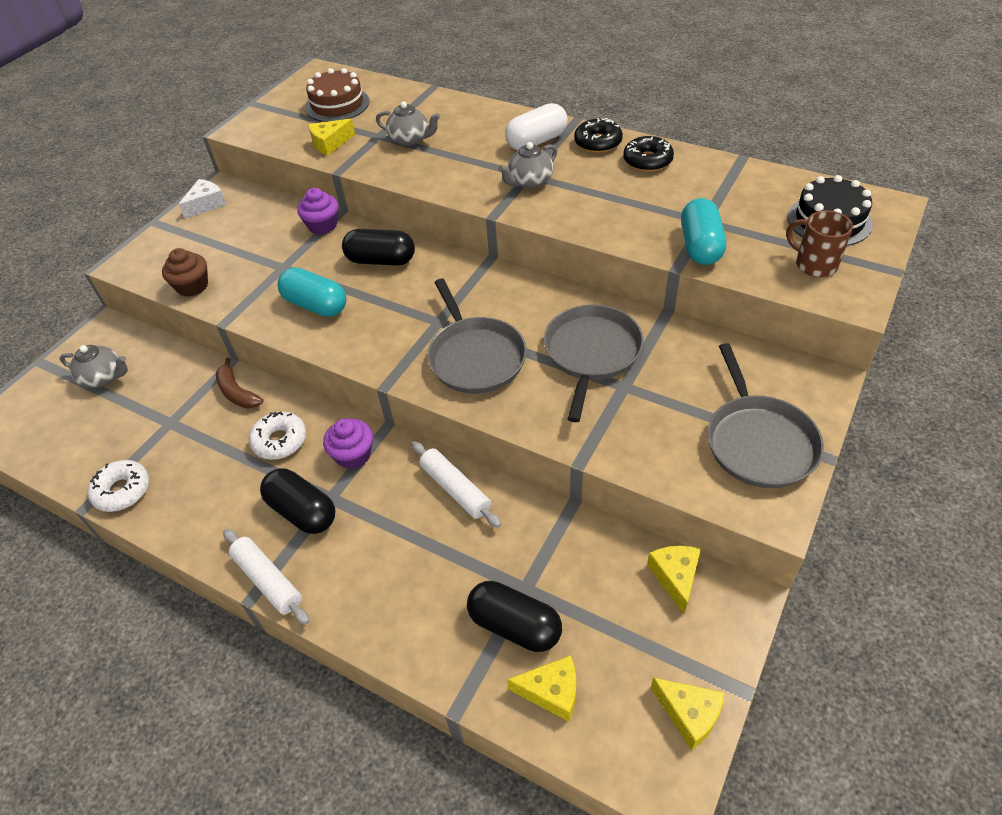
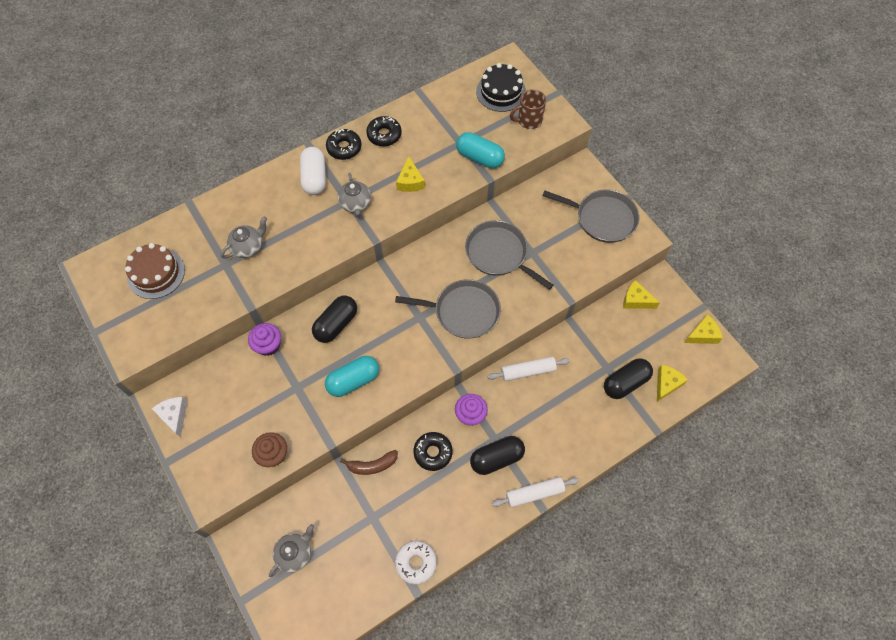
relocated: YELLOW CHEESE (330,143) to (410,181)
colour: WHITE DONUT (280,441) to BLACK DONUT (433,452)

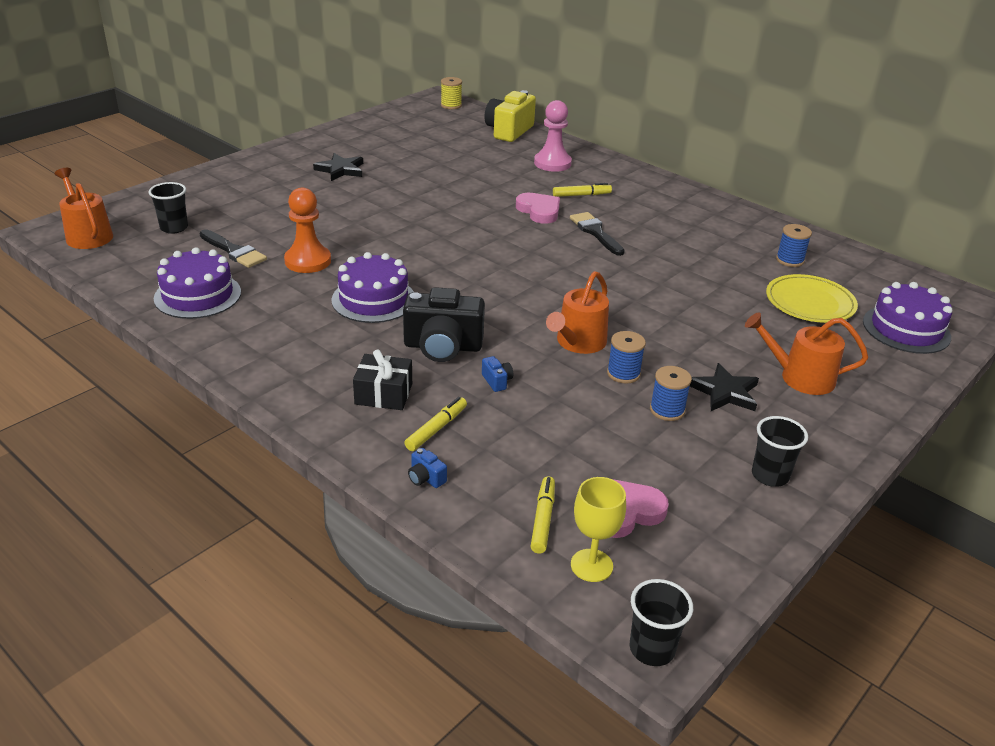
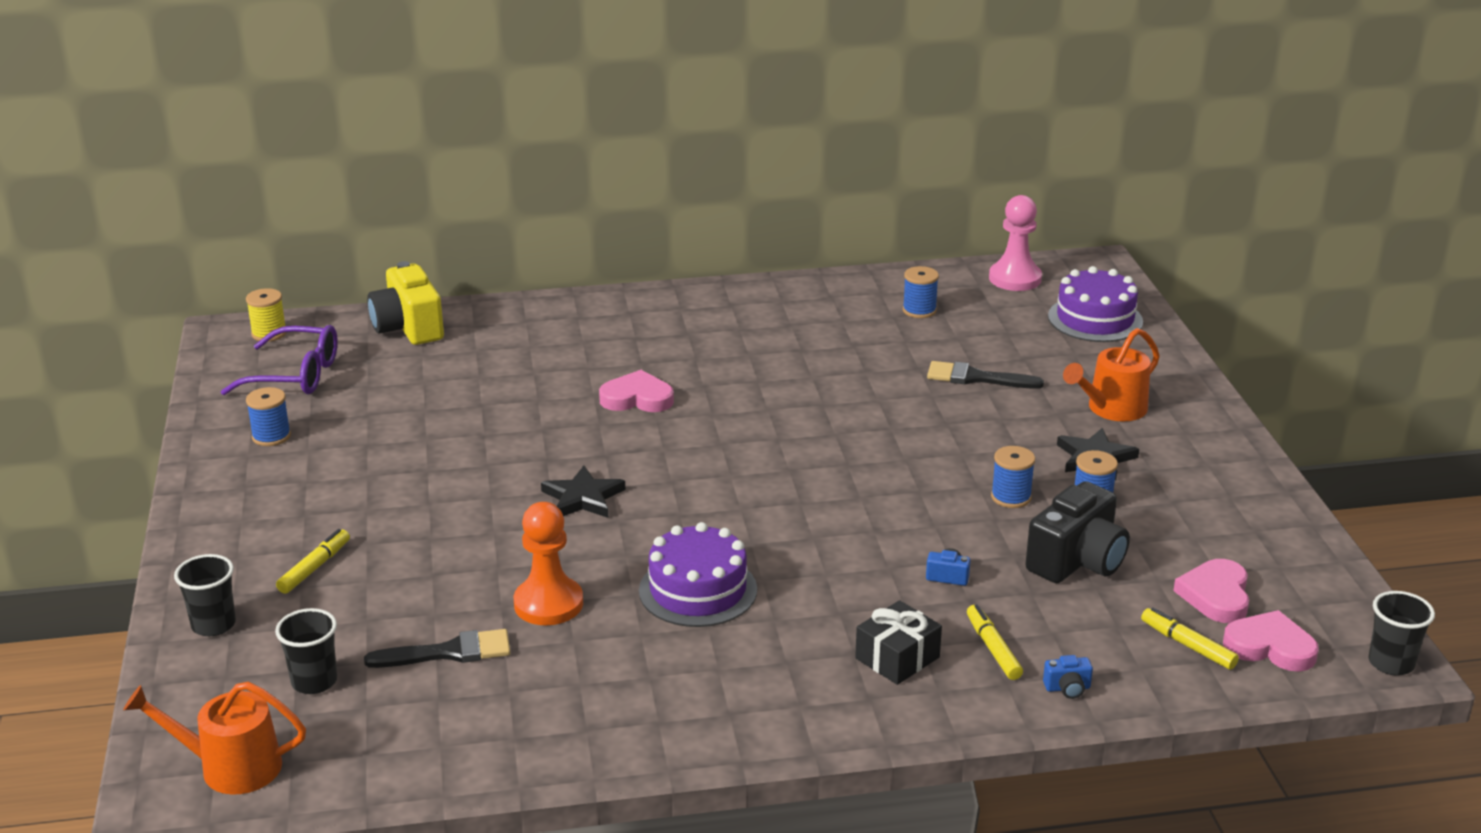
missing: PURPLE CAKE (198,295); ORANGE WATERING CAN (578,342); YELLOW PLATE (810,303)
appeared: PURPLE GLASSES (295,375); BLUE SPOOL (271,436)
relocated: BLACK STAR (340,170) to (582,498); BLACK CAMERA (443,347) to (1077,561); PINK PAWN (552,163) to (1015,278); YELLOW MARKER (581,195) to (314,568); BLACK BRUSH (595,232) to (976,378); BLACK CUP (770,475) to (213,625)
exchanged: YELLOW GOBLET (591,565) to PINK HEART (1270,647)

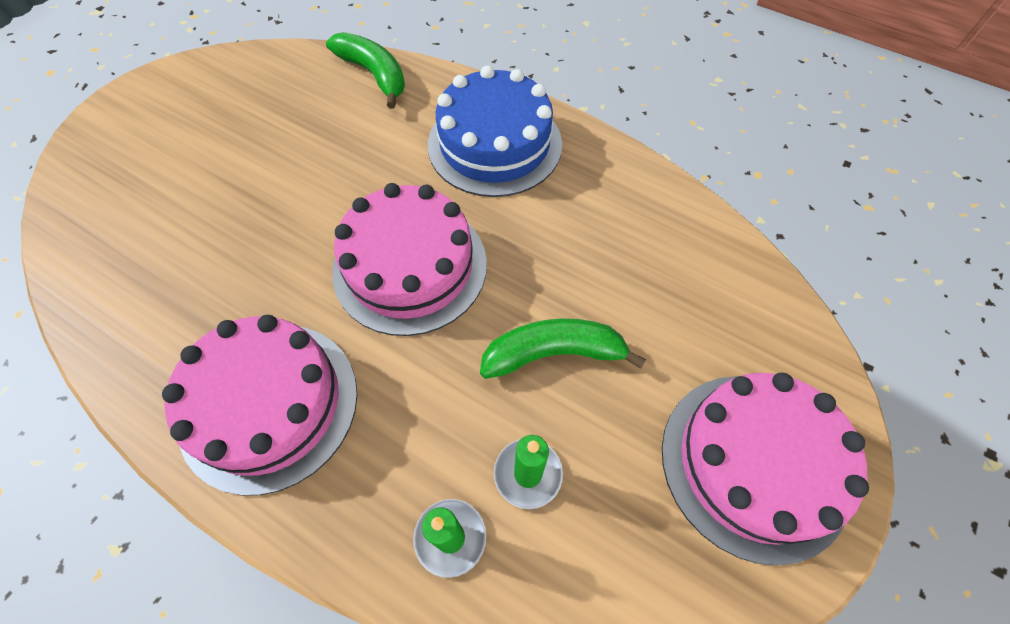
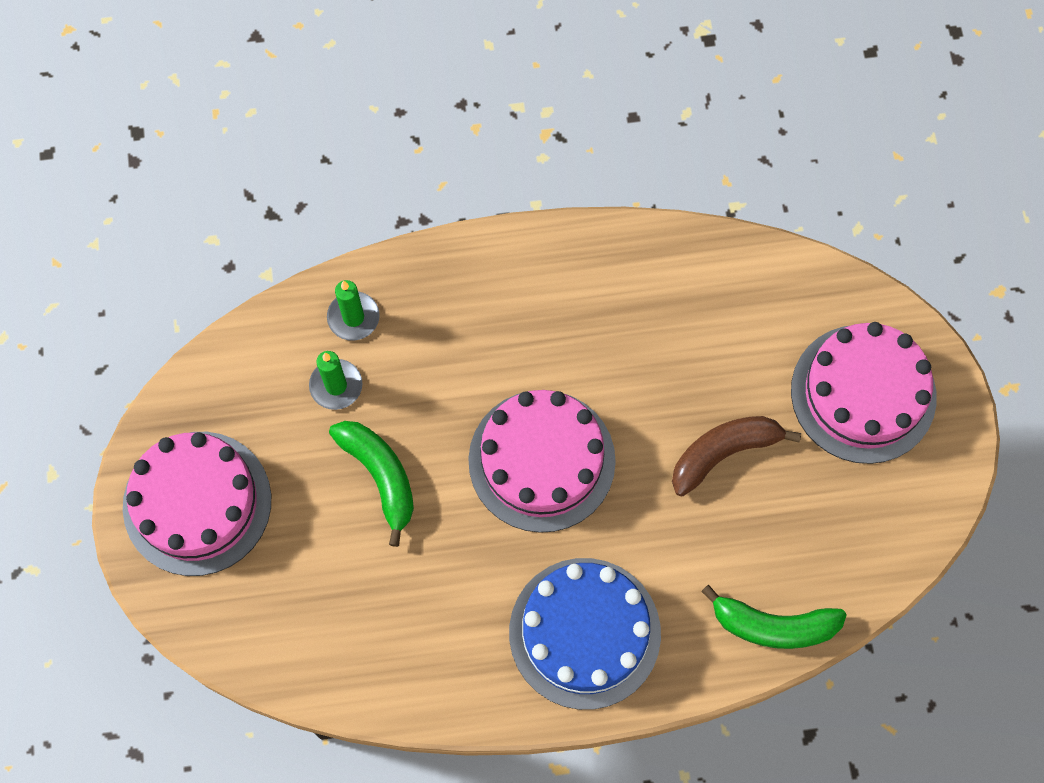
appeared: BROWN BANANA (724,453)
relocated: PINK CAKE (269,404) to (863,393)
spun: GREEN BANANA (554,353) = (380,476) 75 degrees counterclockwise

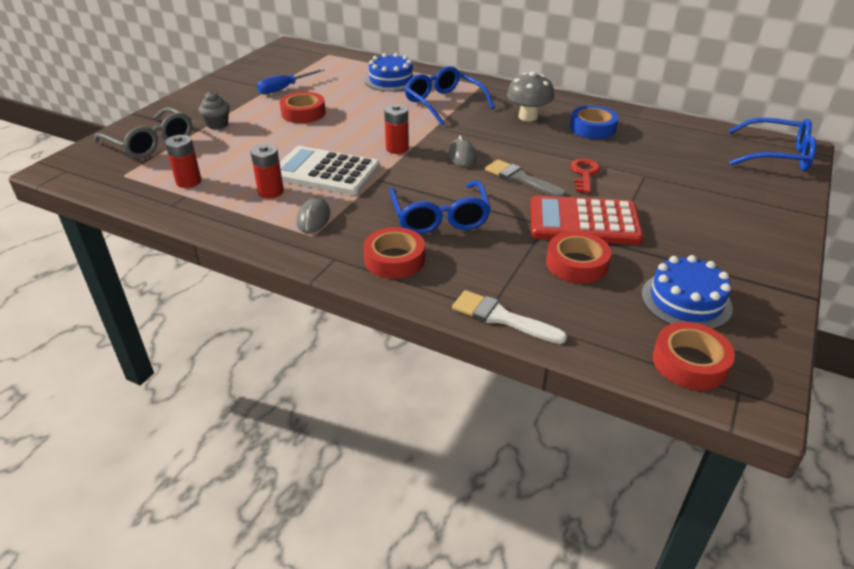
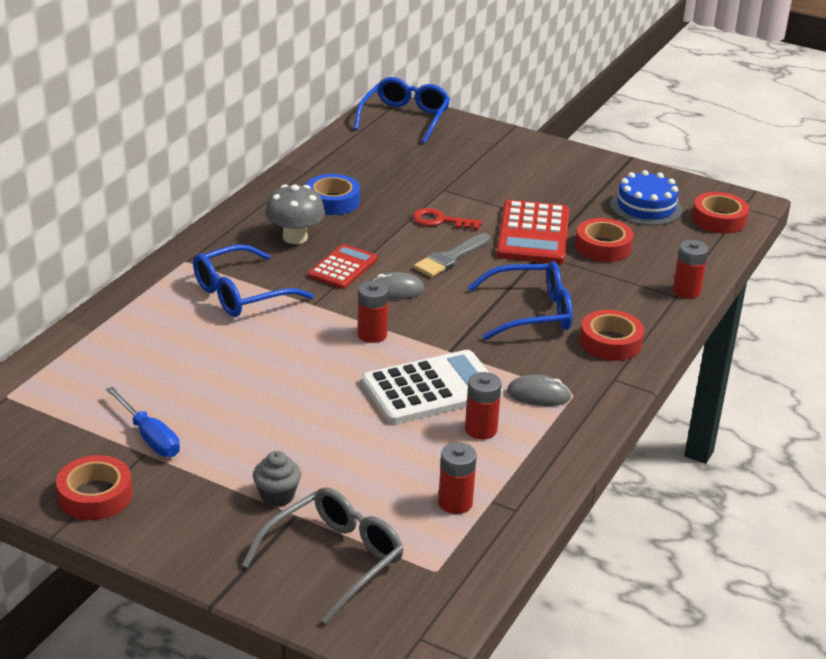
missing: BLUE CAKE (391,80)
appeared: RED CALCULATOR (343,268)
relocated: RED TAPE (303,113) to (95,495)
exchanged: WHITE BRUSH (501,318) to RED BATTERY (686,291)
spun: WHITE CALCULATOR (325,172) = (431,389) 135 degrees counterclockwise

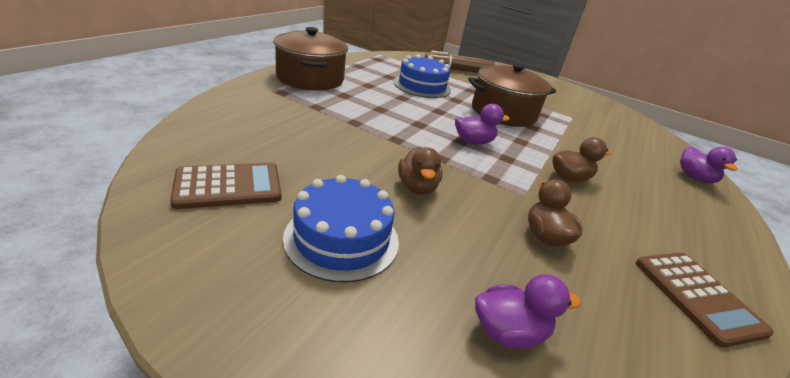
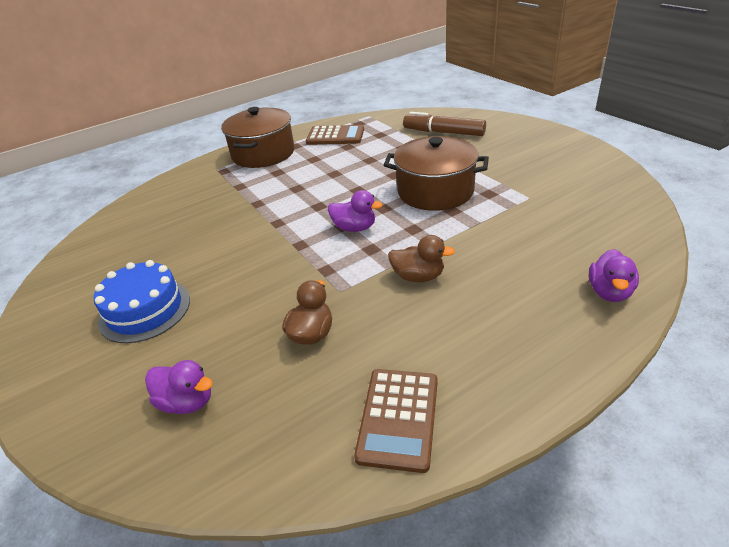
missing: BLUE CAKE (422,86); BROWN DUCK (417,187)
relocated: BROWN CALCULATOR (228,186) to (335,136)

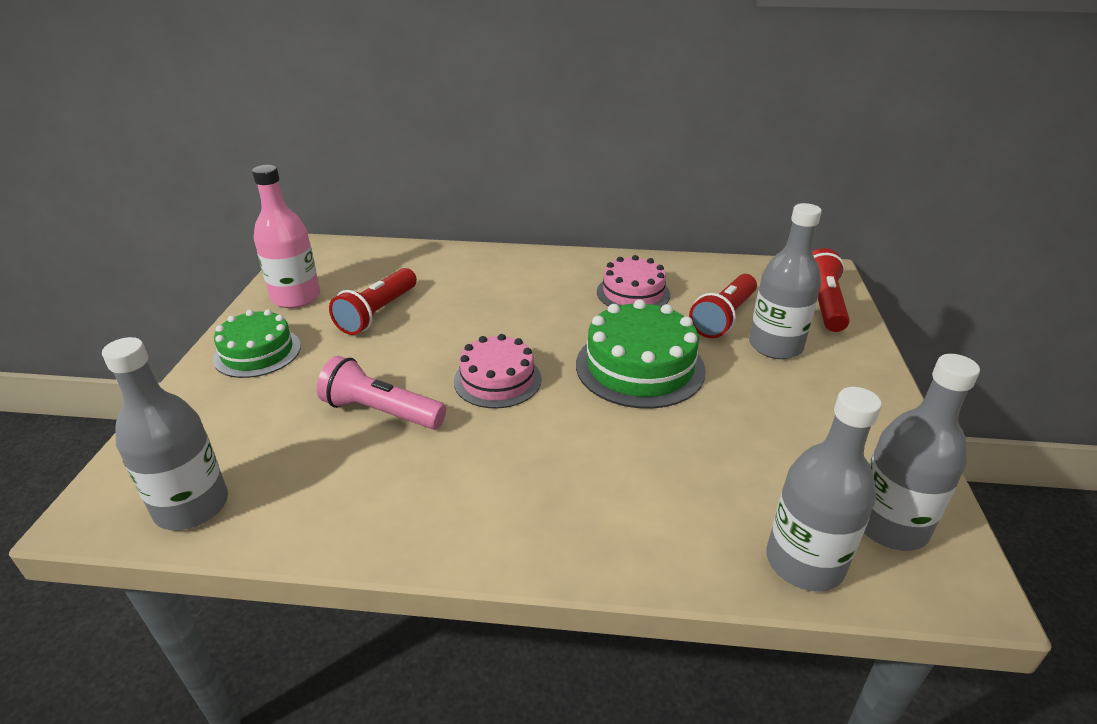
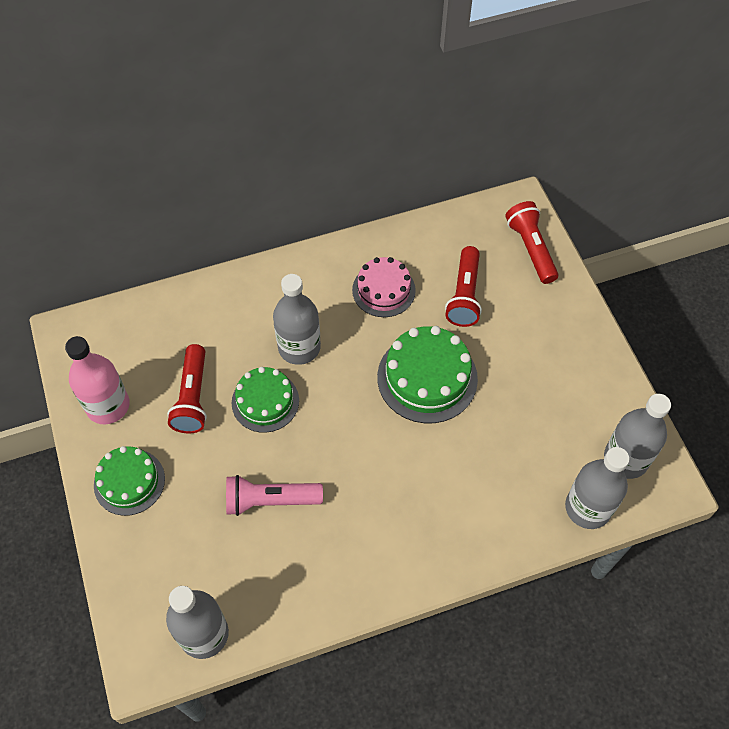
missing: PINK CAKE (497,380)
appeared: GREEN CAKE (265,401)
relocated: GREY BOTTLE (775,346) to (299,347)

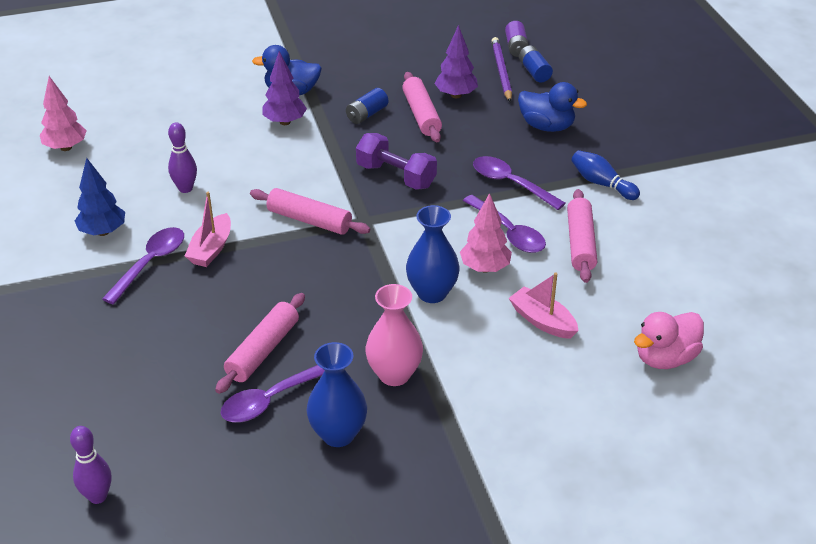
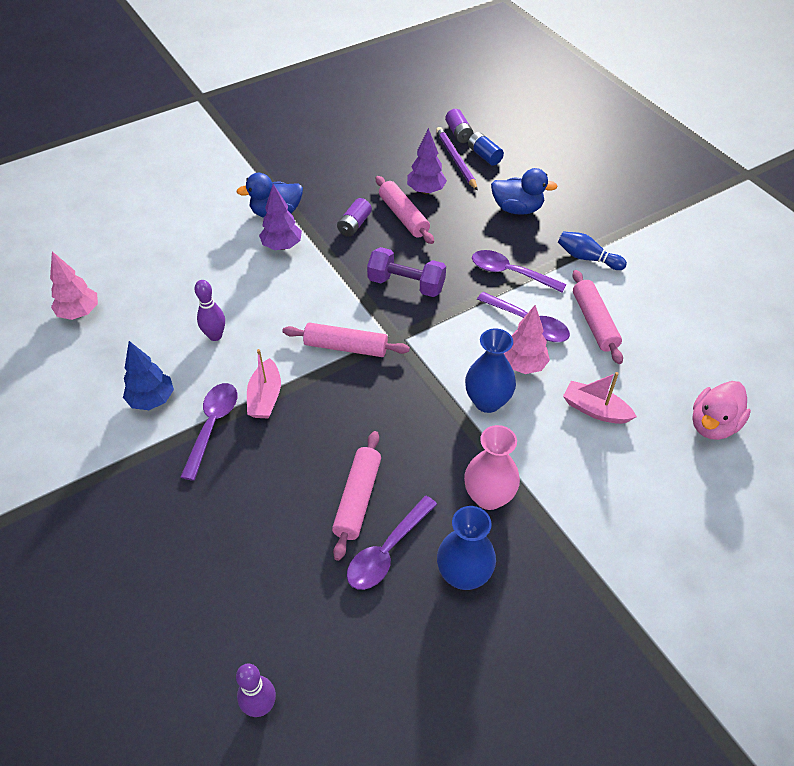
colour: BLUE BATTERY (367,114) to PURPLE BATTERY (354,225)

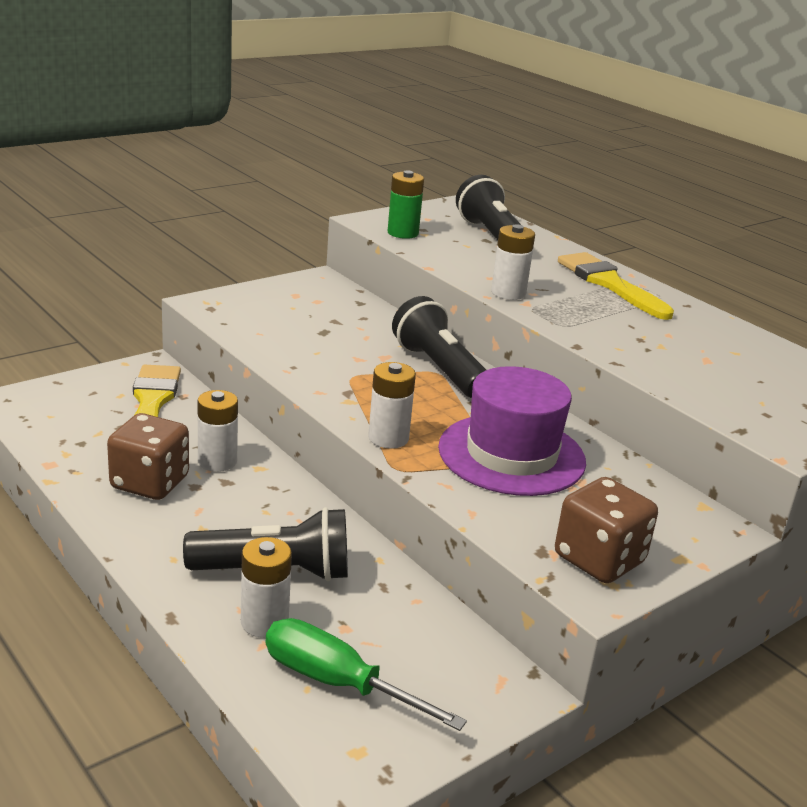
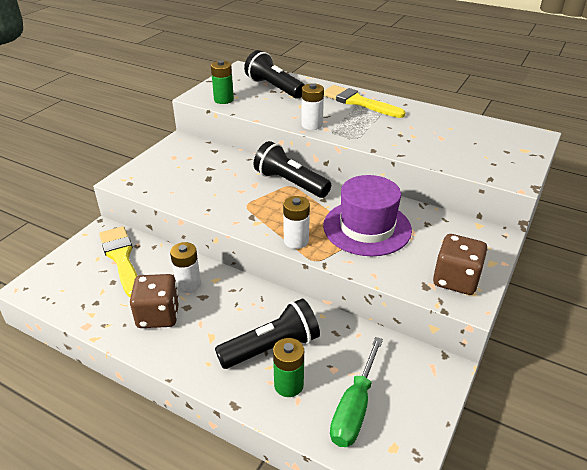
colour: WHITE BATTERY (264,622) to GREEN BATTERY (288,385)
spun: GREEN SCREWDRIVER (338,683) = (354,408) 75 degrees counterclockwise

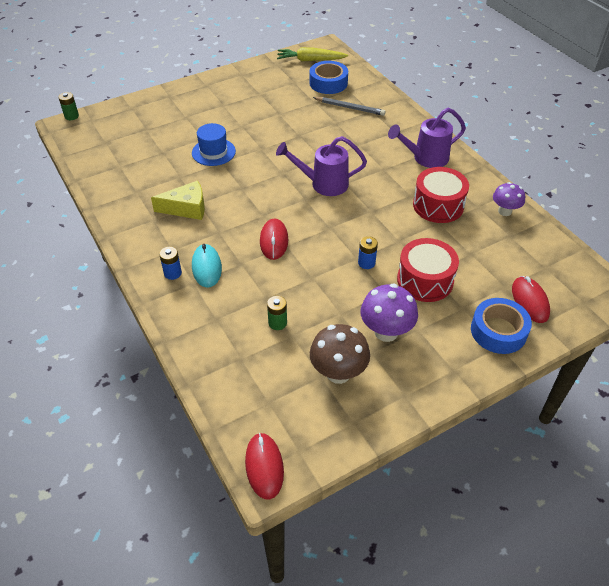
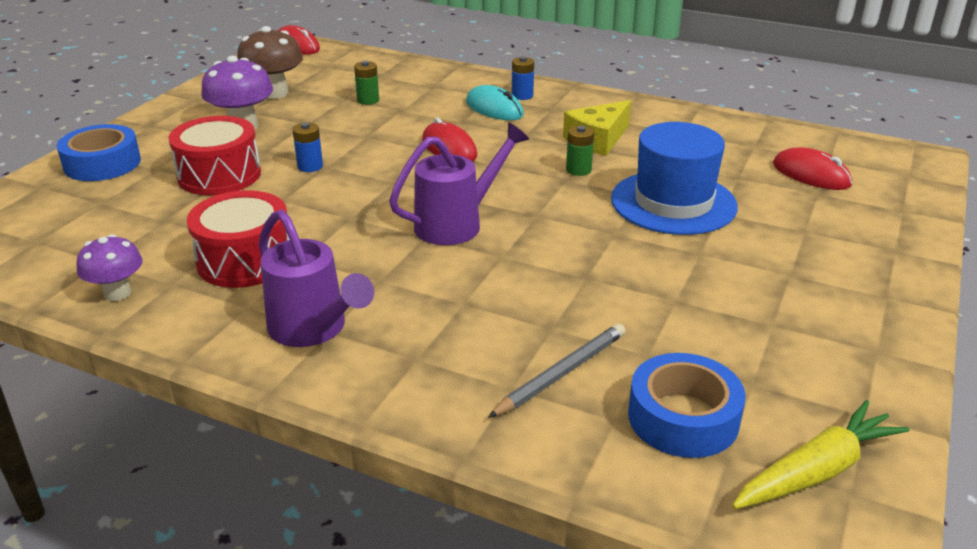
relocated: GREEN BATTERY (71,116) to (578,170); RED MOUSE (530,301) to (811,175)
spun: GREY PENCIL (350,108) = (561,373) 150 degrees clockwise; PURPLE WATERING CAN (426,158) = (313,329) 105 degrees clockwise
size: BLUE HAT (213,152) = (673,202) x1.55

